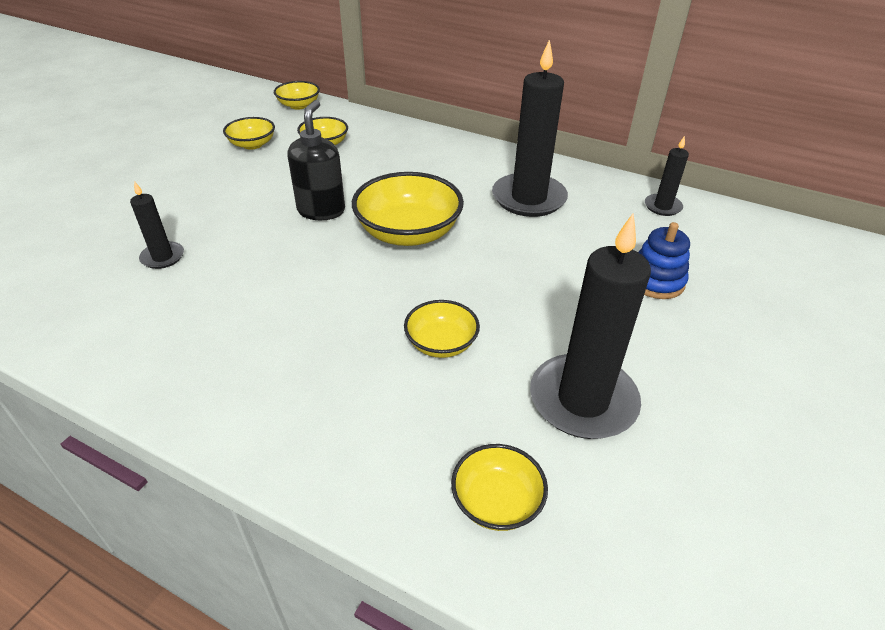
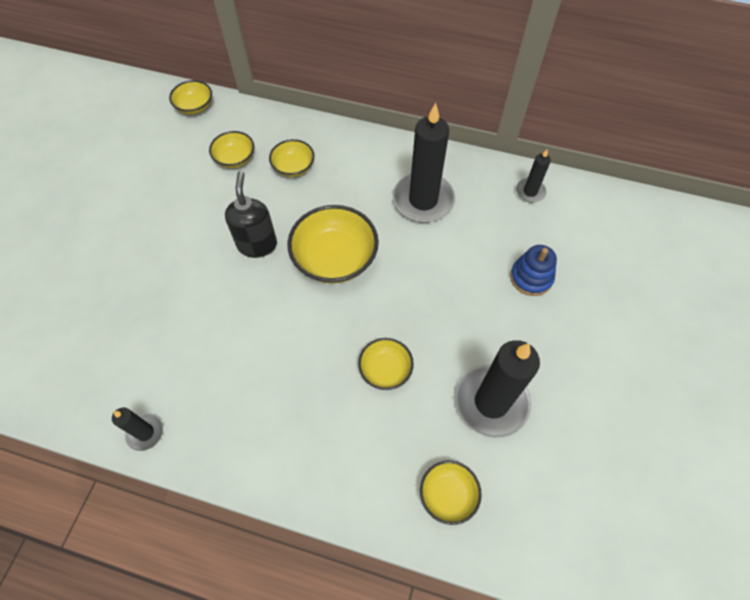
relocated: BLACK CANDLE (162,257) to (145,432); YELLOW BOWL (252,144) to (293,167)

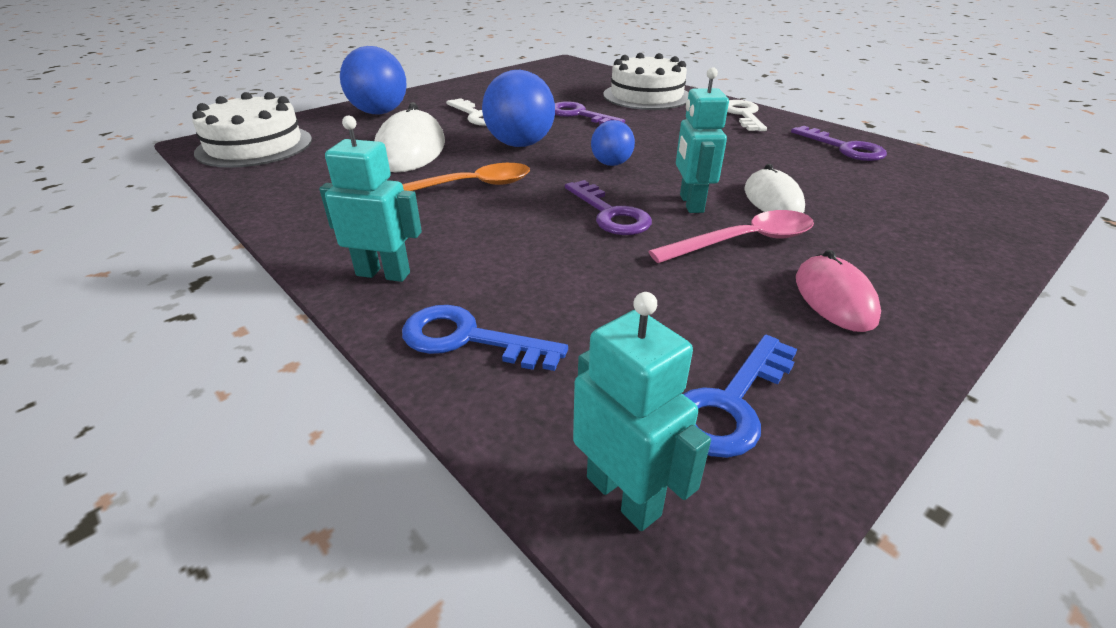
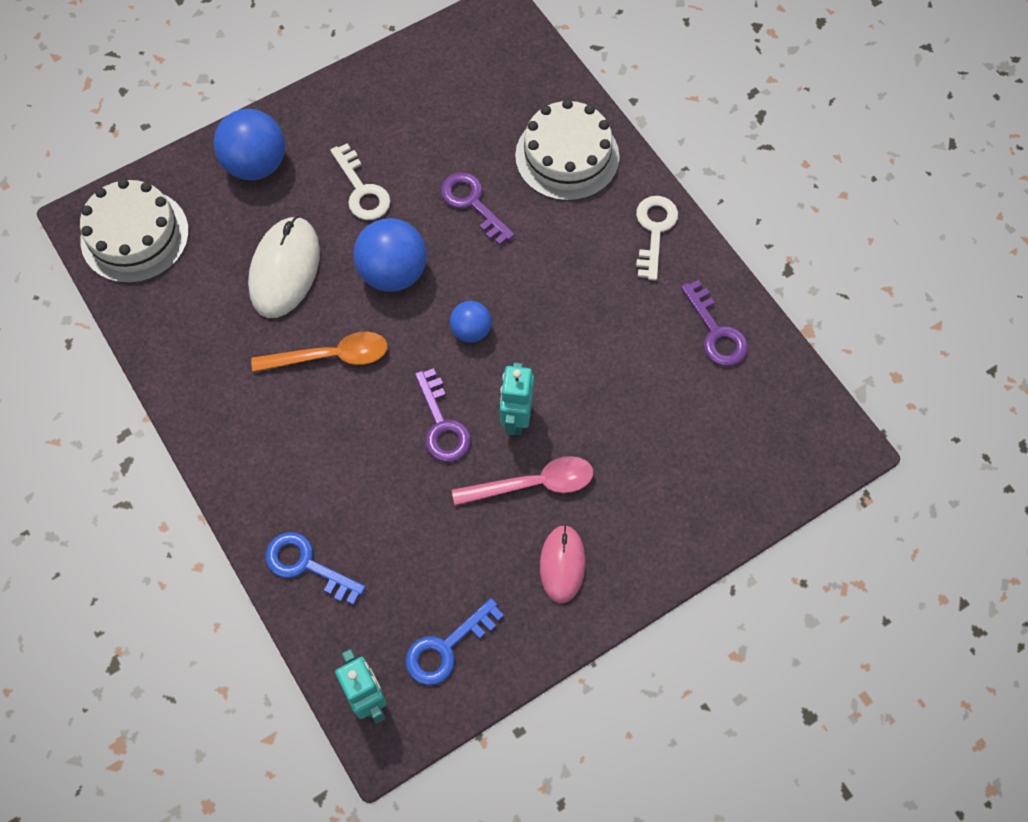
missing: TURQUOISE ROBOT (383,274); WHITE MOUSE (772,199)

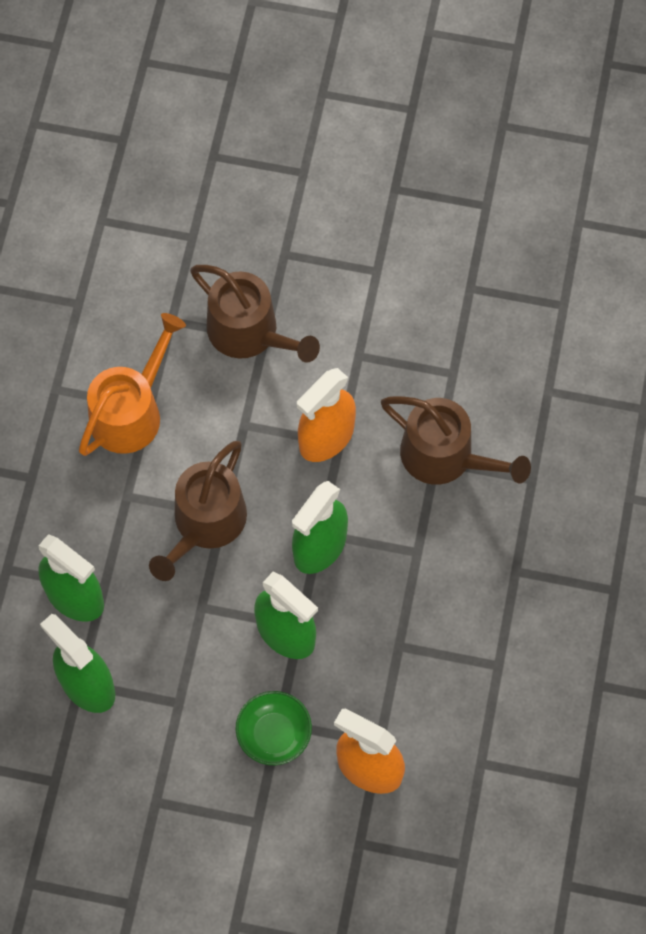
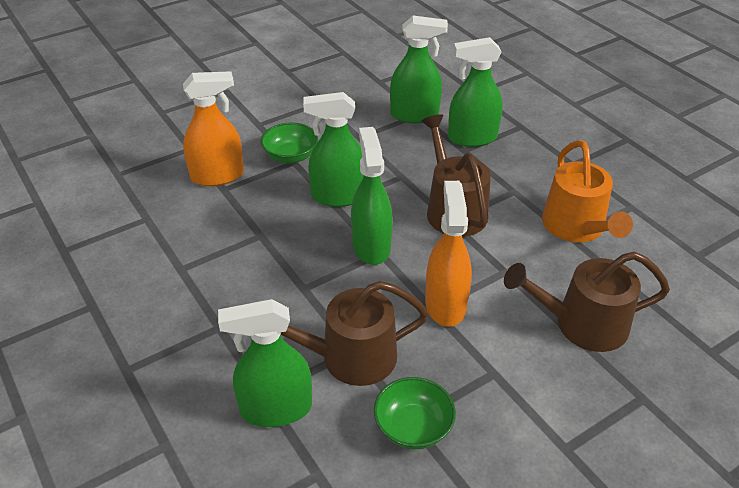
appeared: GREEN SPRAY BOTTLE (276,409); GREEN BOWL (413,427)

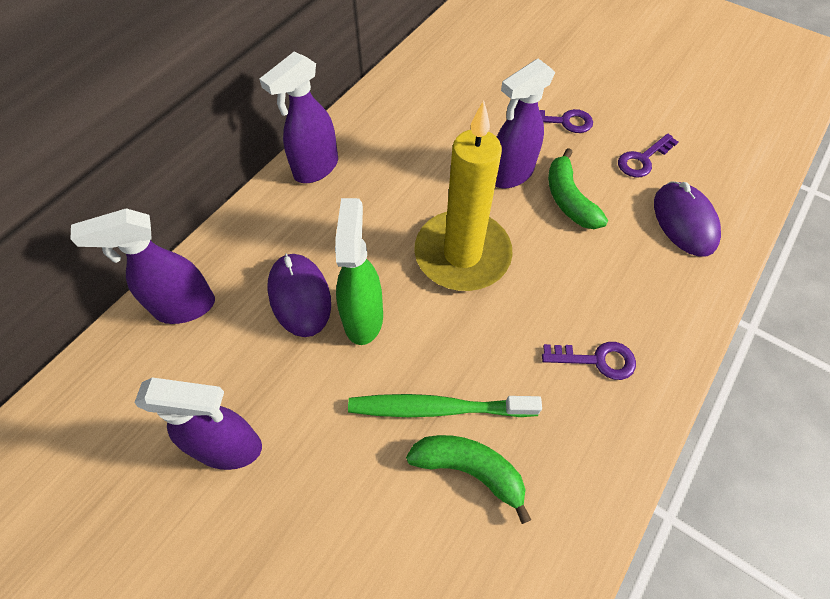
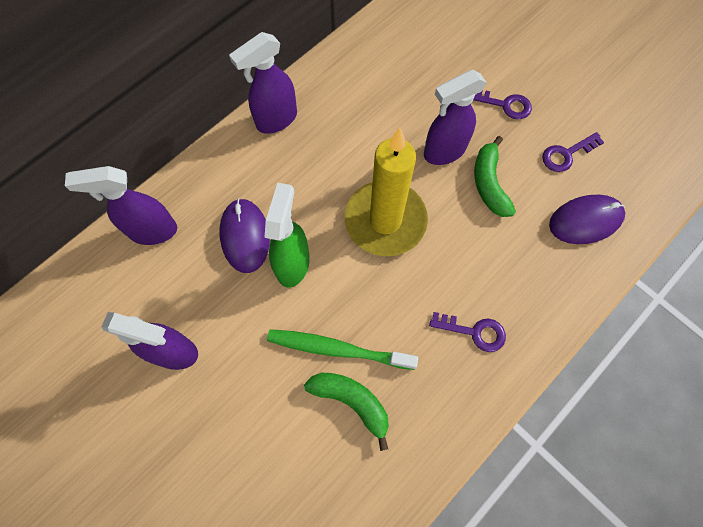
spun: PURPLE MOUSE (684,221) = (585,220) 75 degrees clockwise

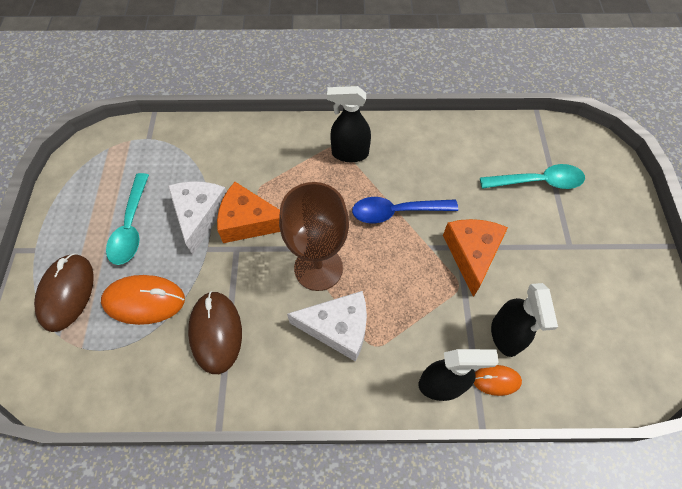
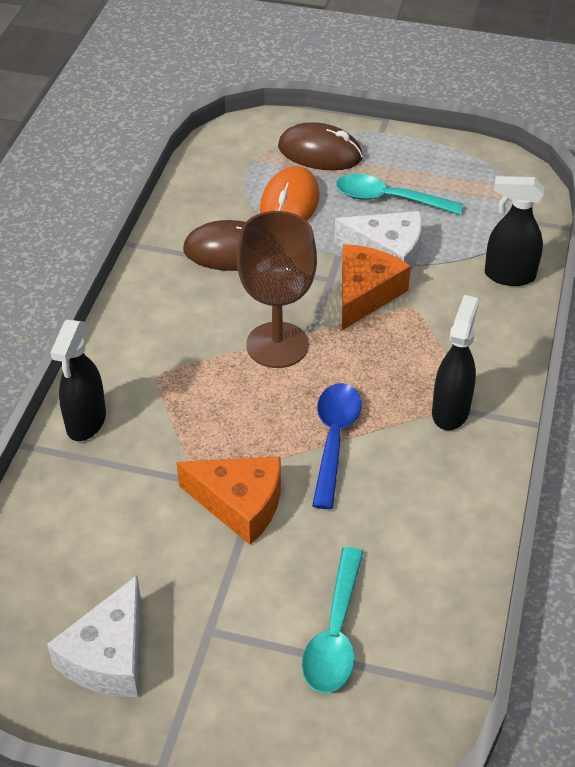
missing: ORANGE MOUSE (496,380)
relocated: WHITE CHEESE (338,328) to (108,656); BLACK SPRAY BOTTLE (505,336) to (509,275)

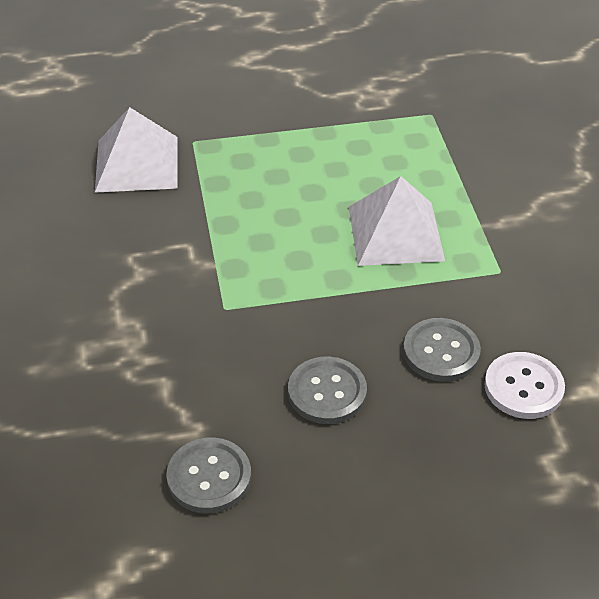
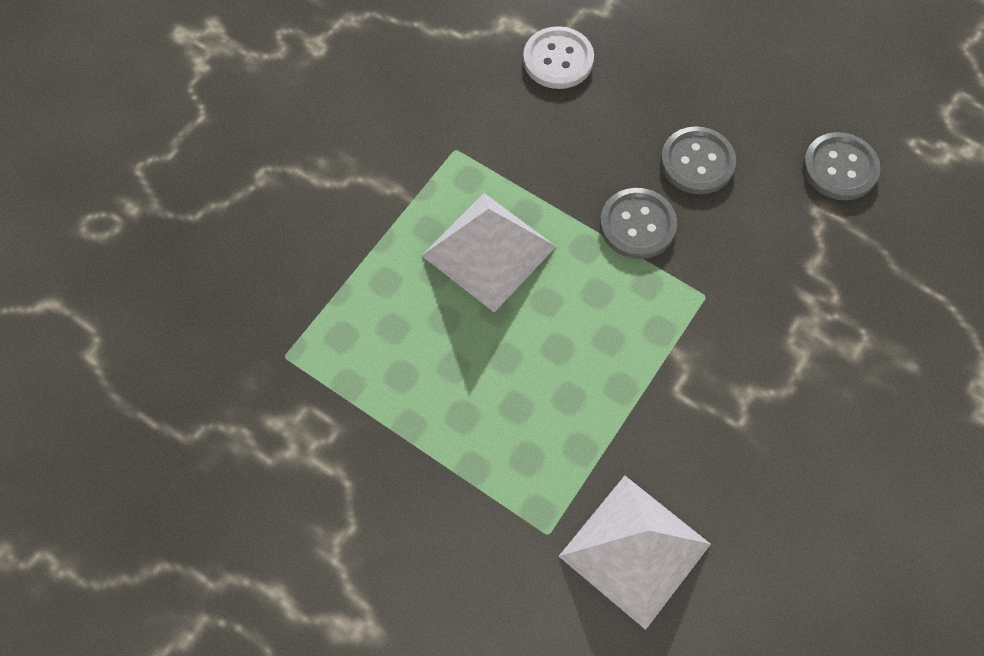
relocated: GREY BUTTON (441,352) to (637,225)

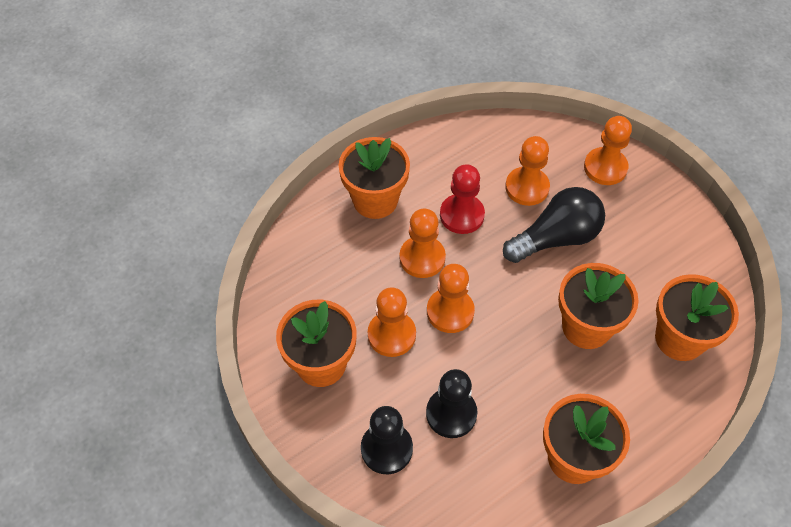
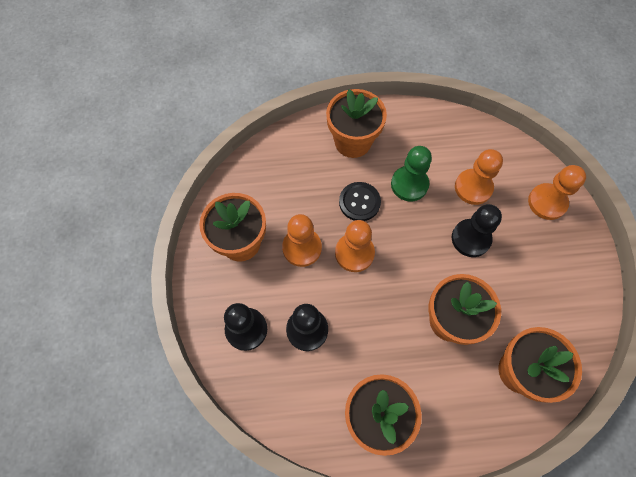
exchanged: ORANGE PAWN (422,258) to BLACK BUTTON (359,202); BLACK LIGHT BULB (556,238) to BLACK PAWN (471,238)
colour: RED PAWN (462,215) to GREEN PAWN (409,184)

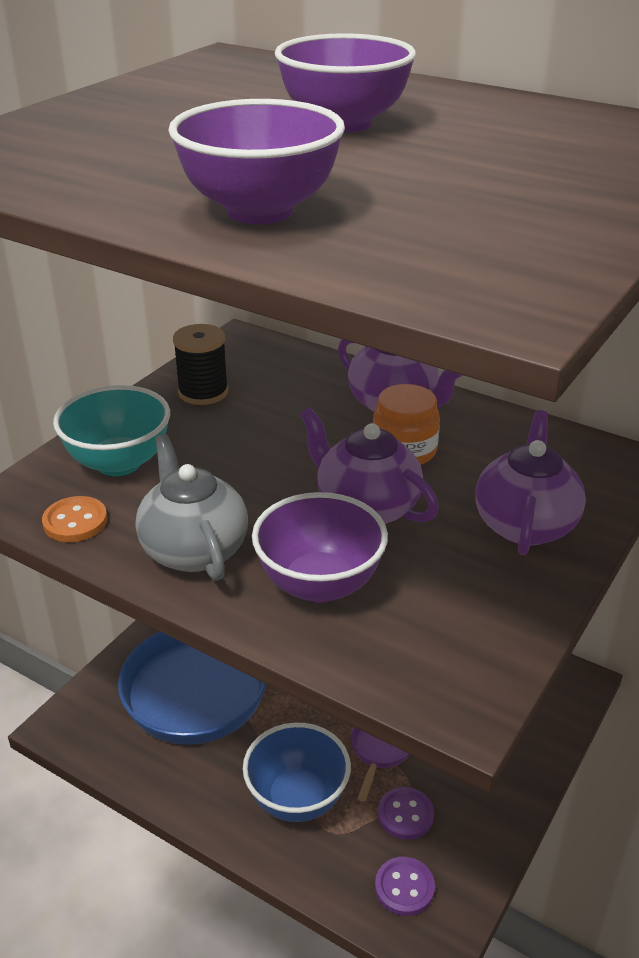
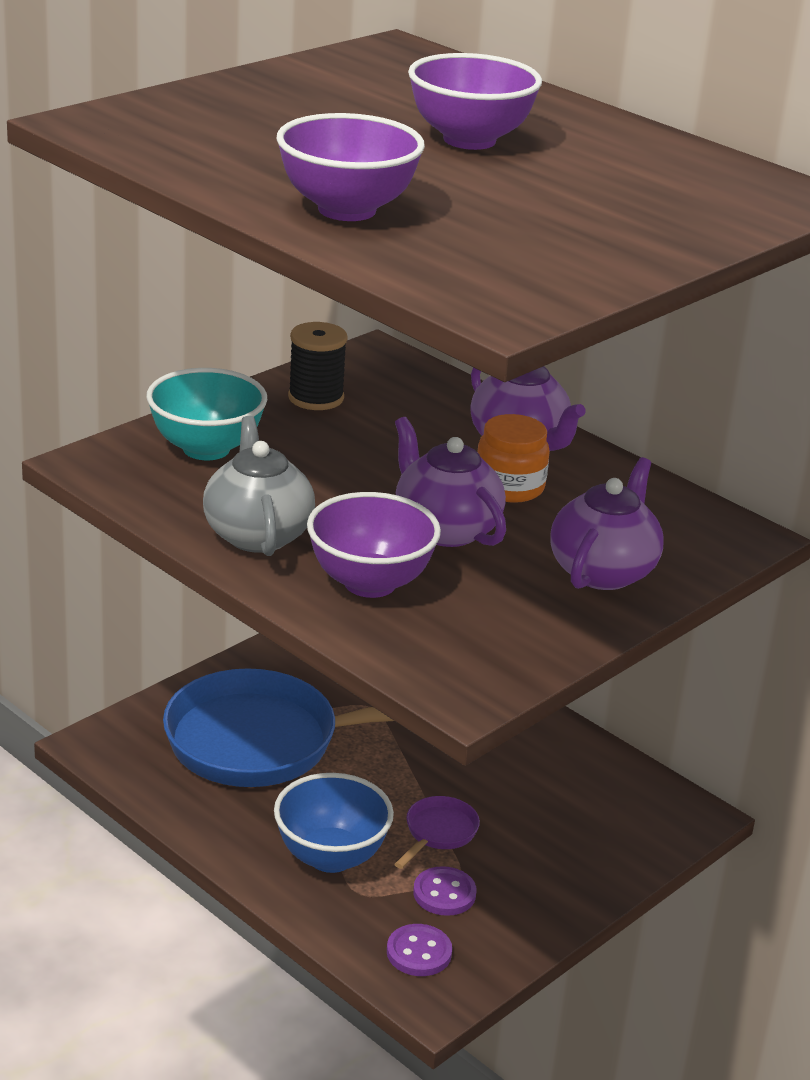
missing: ORANGE BUTTON (75,521)

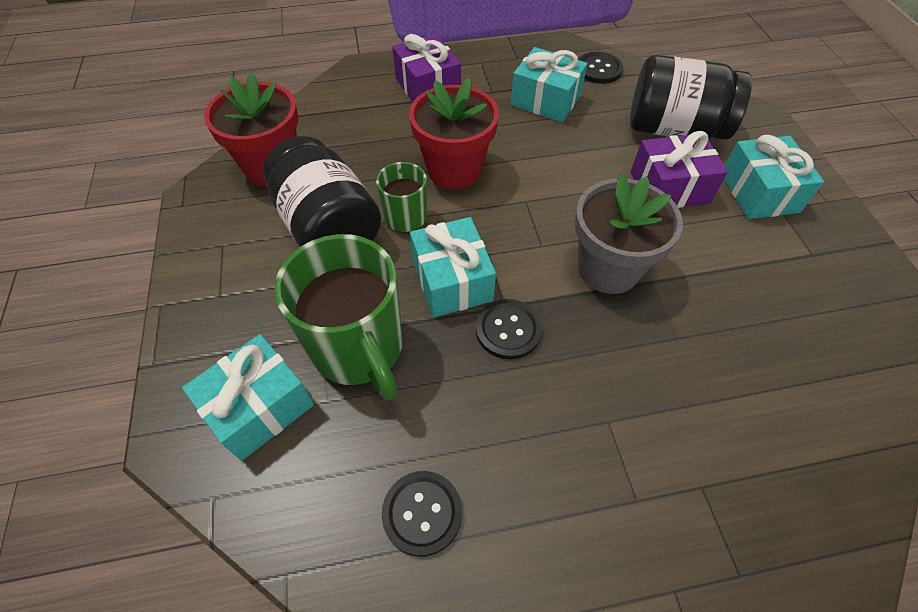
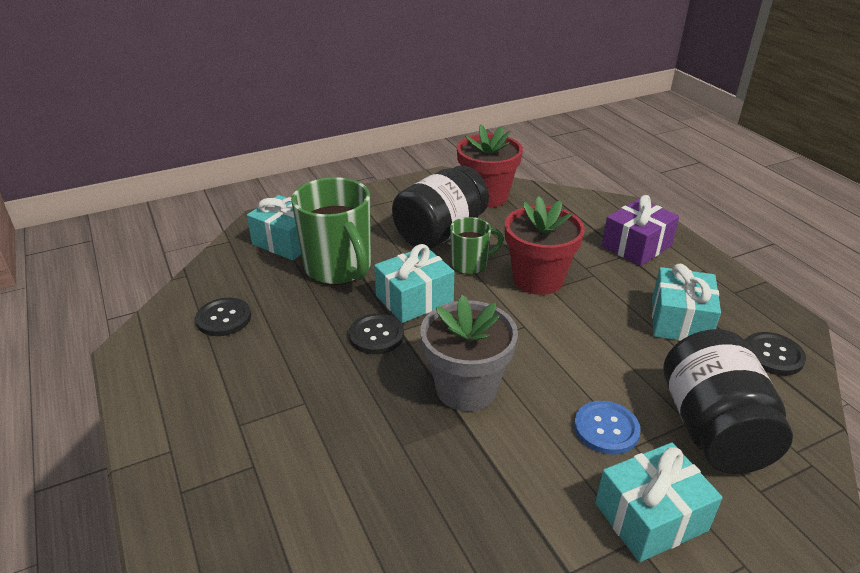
exchanged: PURPLE GIFT (669,187) to BLUE BUTTON (606,429)
spun: GREEN MUG (359,349) = (339,268) 75 degrees counterclockwise

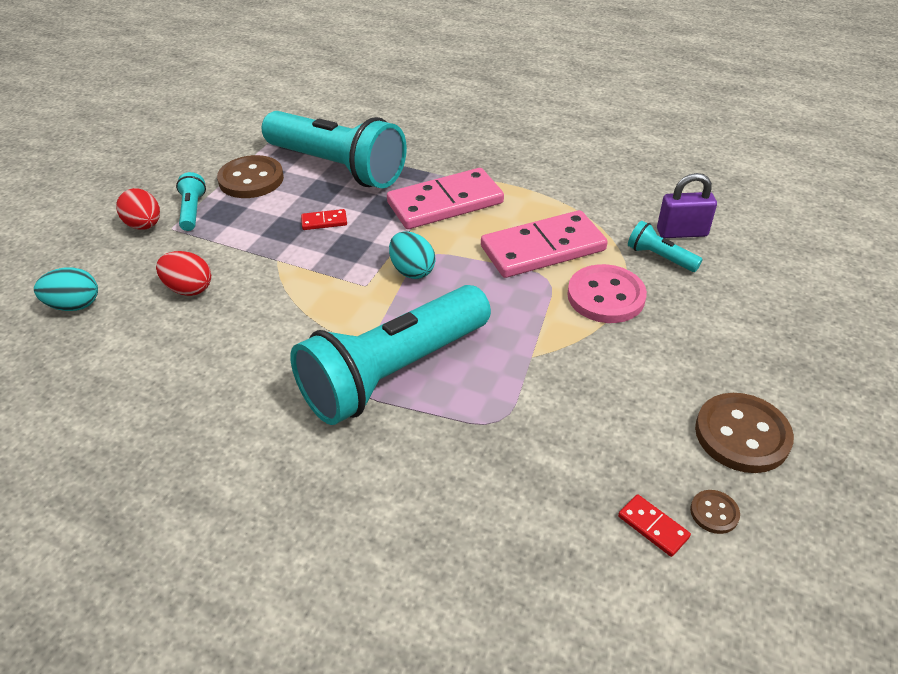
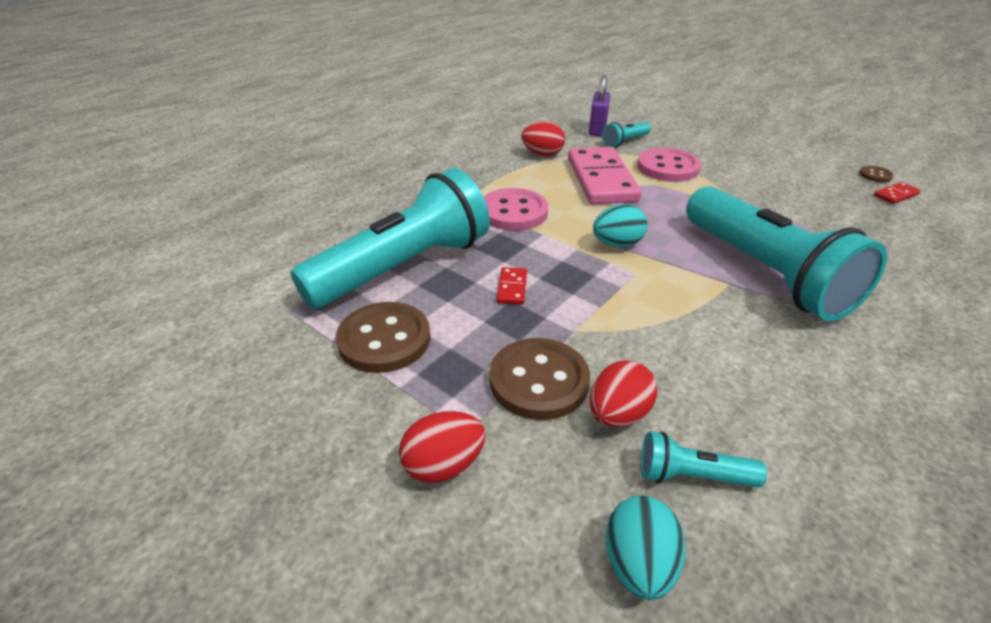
appeared: RED EGG (542,154)
relocated: TURQUOISE FLASHLIGHT (192,210) to (691,475); BROWN BUTTON (742,435) to (539,381)
exchanged: PINK DOMINO (445,203) to PINK BUTTON (513,212)

